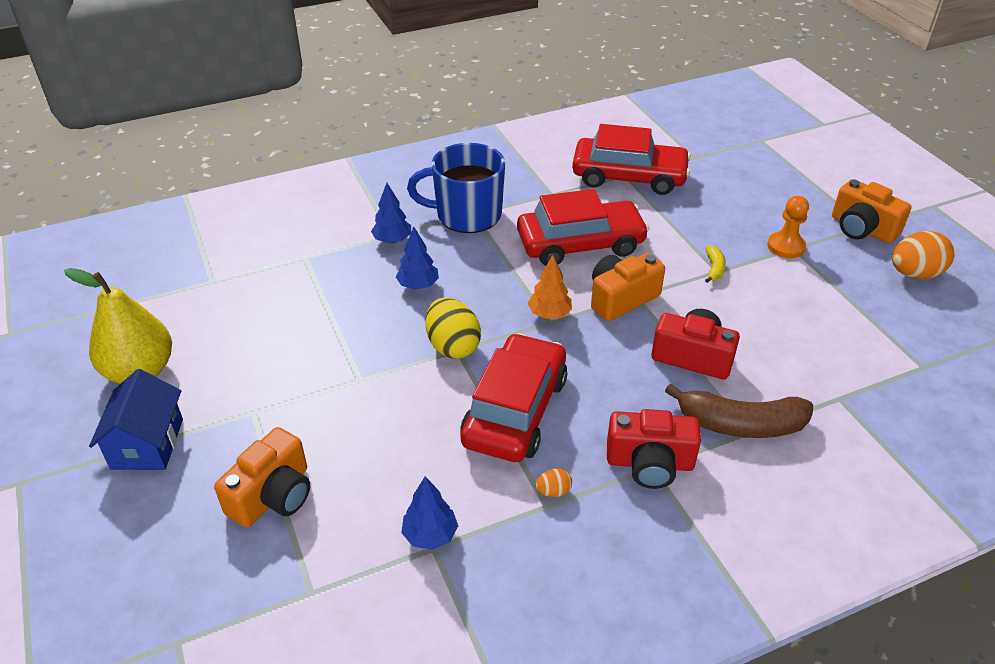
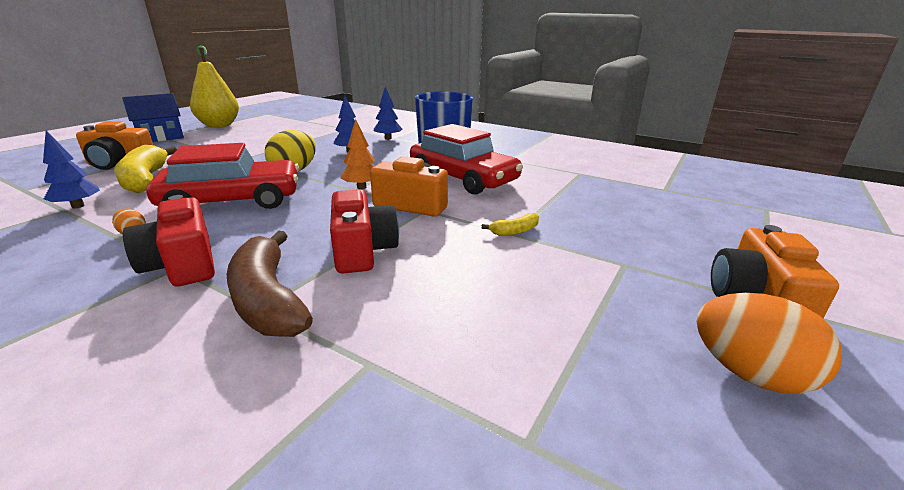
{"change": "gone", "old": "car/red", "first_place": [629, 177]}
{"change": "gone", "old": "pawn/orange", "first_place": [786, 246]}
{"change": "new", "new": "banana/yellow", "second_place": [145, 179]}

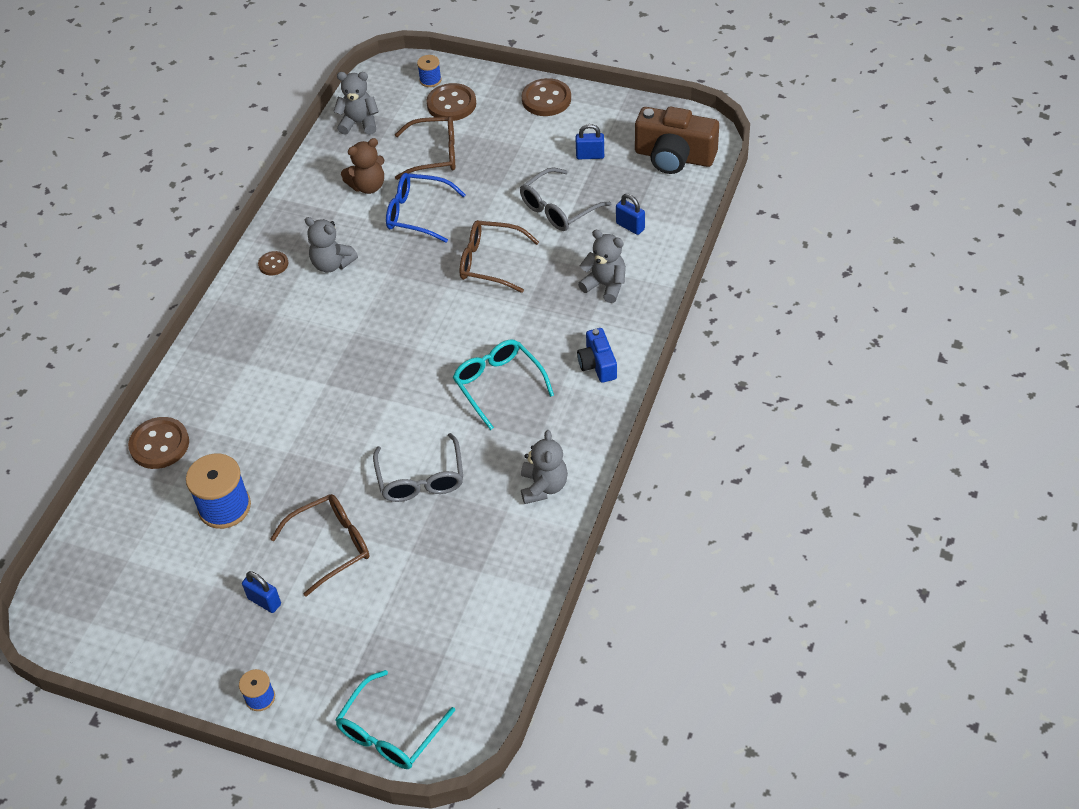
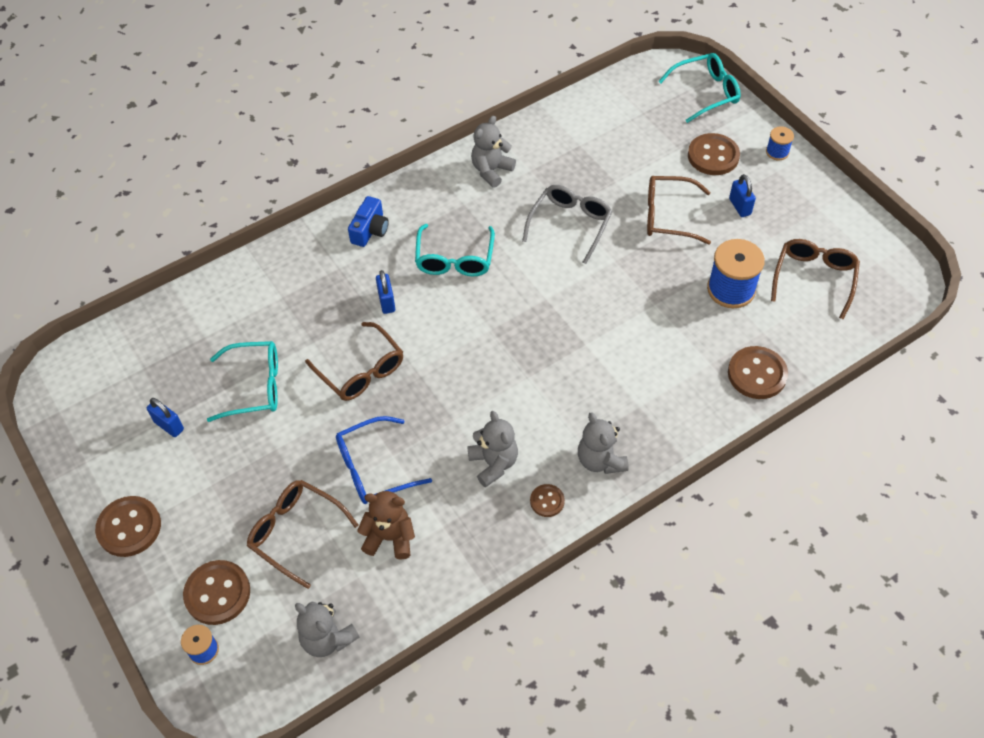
{"change": "gone", "old": "camera/brown", "first_place": [674, 156]}
{"change": "new", "new": "button/brown", "second_place": [713, 156]}
{"change": "new", "new": "glasses/brown", "second_place": [814, 279]}
{"change": "shifted", "old": "teddy bear/grey", "first_place": [605, 285], "second_place": [600, 460]}
{"change": "shifted", "old": "padlock/blue", "first_place": [630, 226], "second_place": [387, 302]}
{"change": "repainted", "old": "glasses/grey", "new": "glasses/turquoise", "first_place": [558, 209], "second_place": [254, 386]}
{"change": "rotated", "old": "glasses/blue", "first_place": [417, 214], "second_place": [374, 468], "degrees": 105}

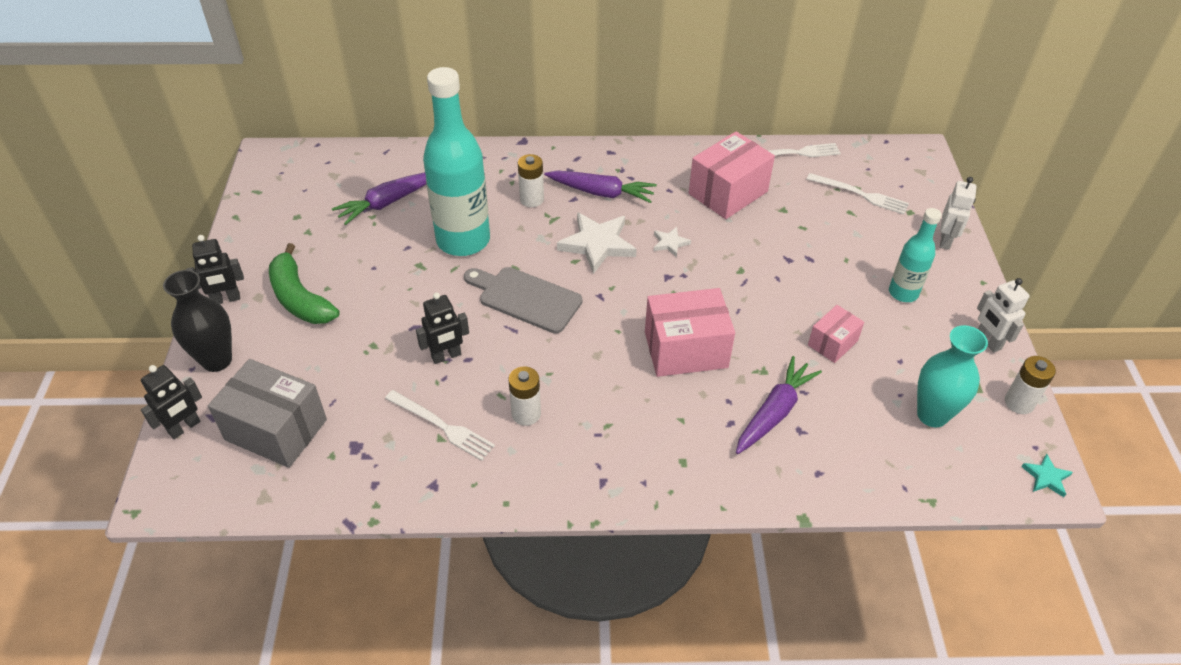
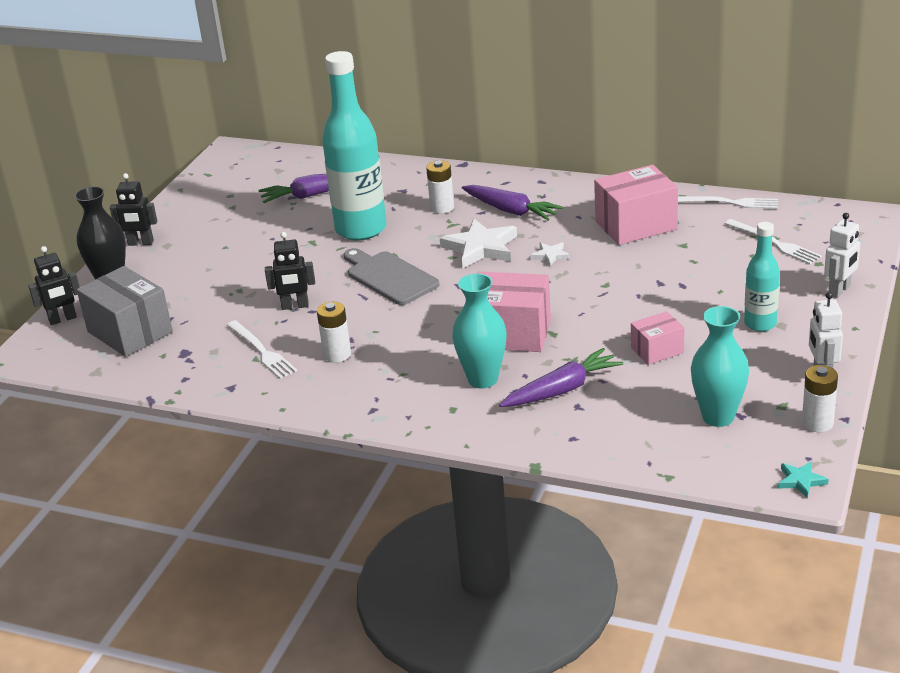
{"change": "gone", "old": "banana/green", "first_place": [300, 298]}
{"change": "new", "new": "vase/turquoise", "second_place": [483, 379]}

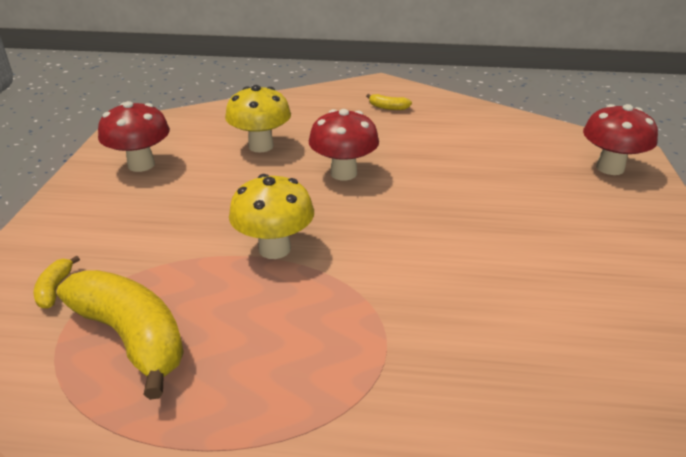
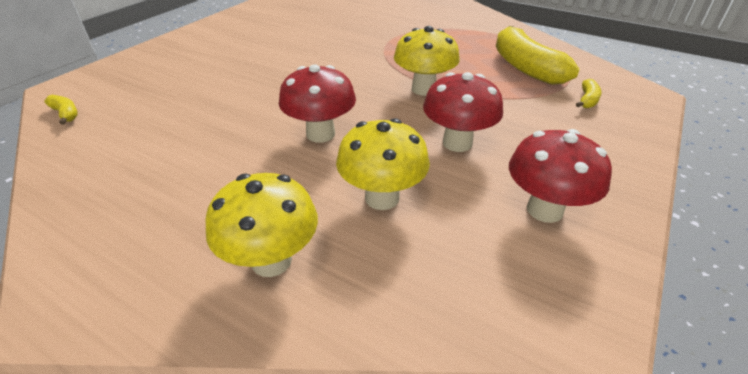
{"change": "new", "new": "mushroom/yellow", "second_place": [271, 260]}
{"change": "shifted", "old": "banana/yellow", "first_place": [388, 107], "second_place": [66, 114]}
{"change": "shifted", "old": "mushroom/red", "first_place": [610, 168], "second_place": [457, 143]}

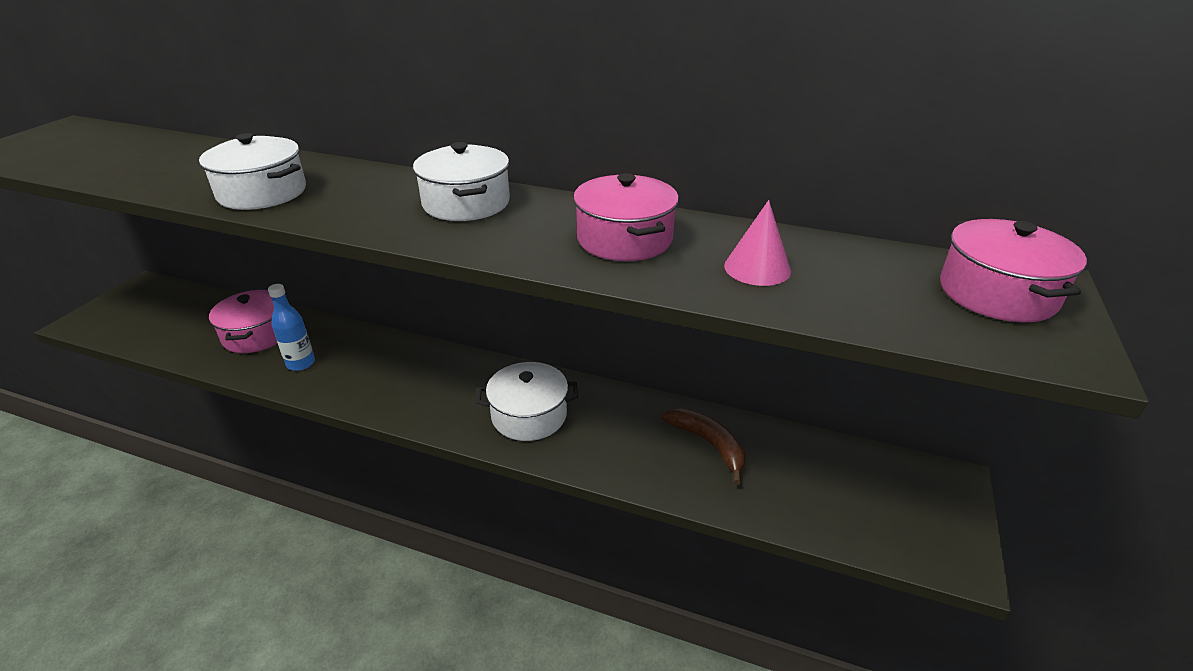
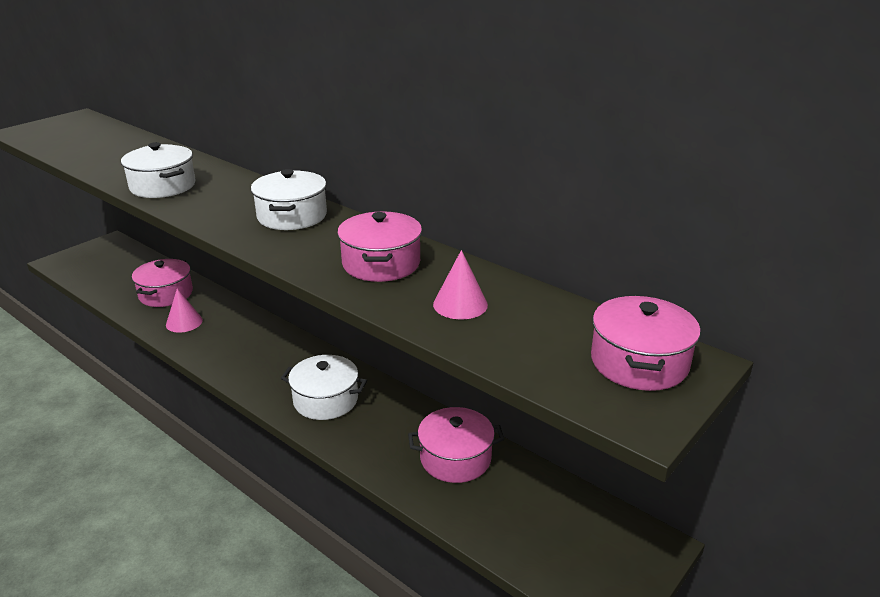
{"change": "swapped", "old": "bottle/blue", "new": "cone/pink", "first_place": [301, 363], "second_place": [184, 322]}
{"change": "swapped", "old": "banana/brown", "new": "pot/pink", "first_place": [708, 444], "second_place": [455, 458]}

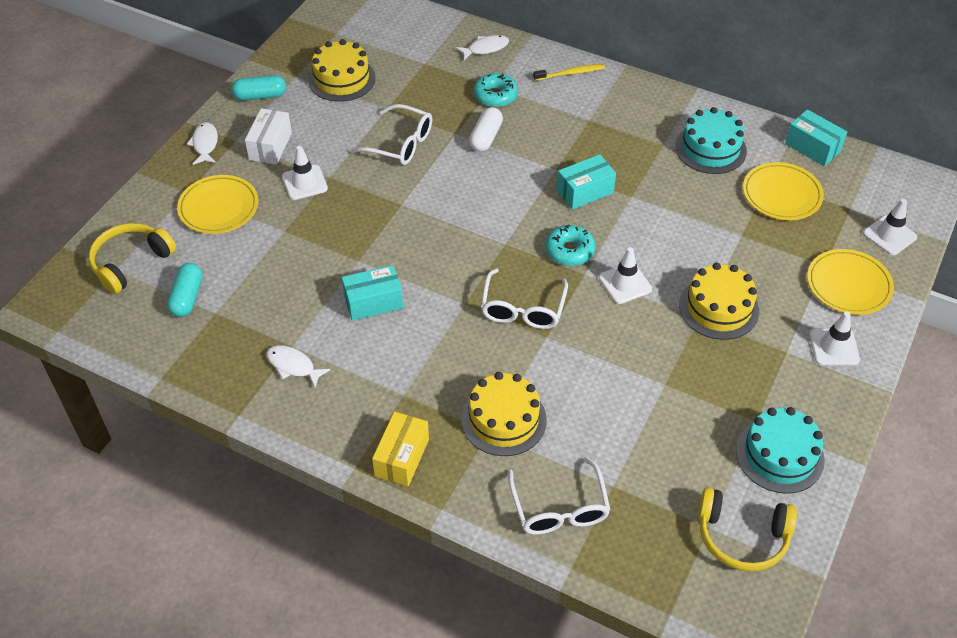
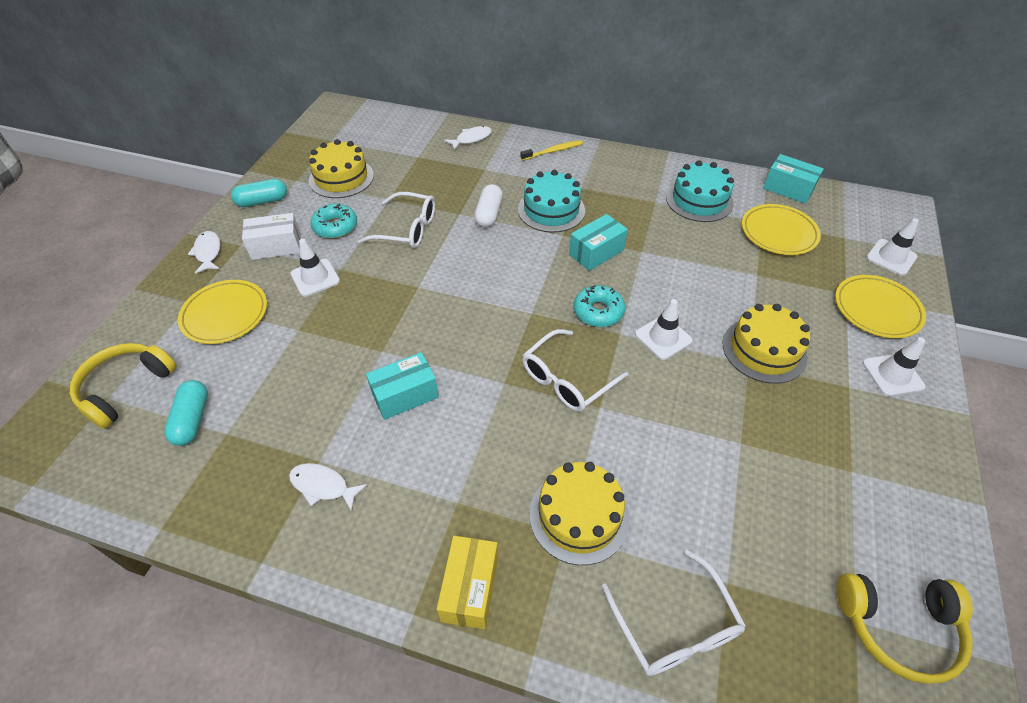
{"change": "shifted", "old": "donut/turquoise", "first_place": [495, 96], "second_place": [335, 227]}
{"change": "shifted", "old": "cake/turquoise", "first_place": [779, 455], "second_place": [551, 210]}
{"change": "rotated", "old": "box/white", "first_place": [270, 146], "second_place": [276, 246], "degrees": 75}
{"change": "rotated", "old": "glasses/white", "first_place": [522, 309], "second_place": [567, 379], "degrees": 45}

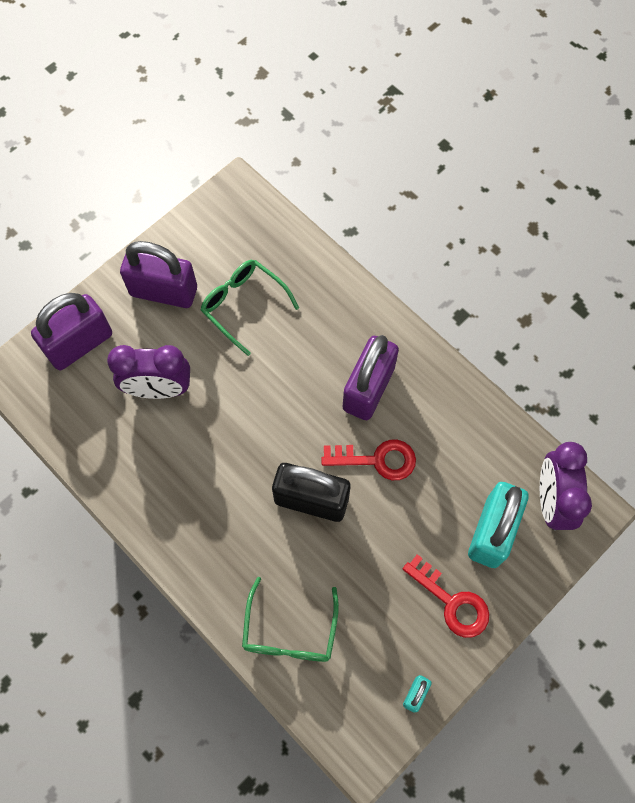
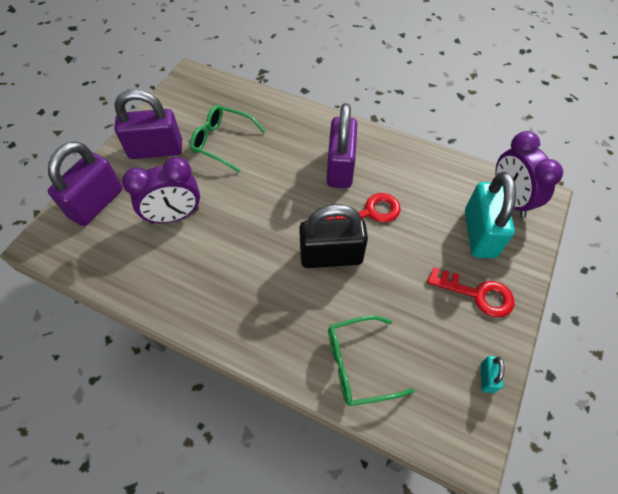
{"change": "rotated", "old": "glasses/green", "first_place": [289, 631], "second_place": [358, 365], "degrees": 90}

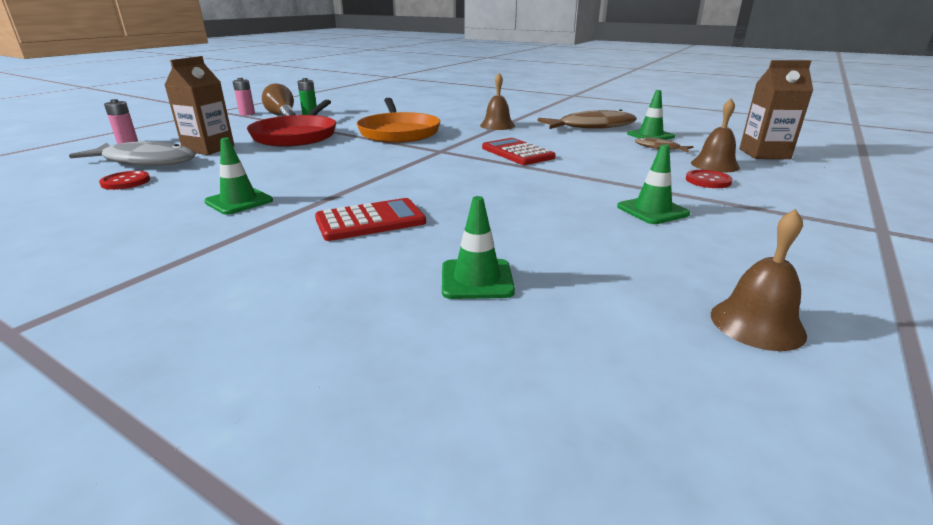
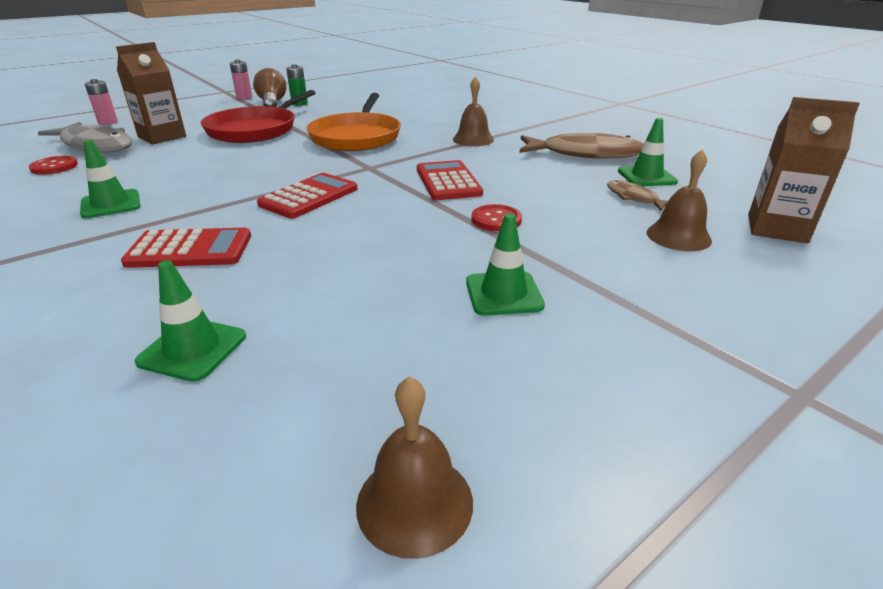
{"change": "new", "new": "calculator/red", "second_place": [309, 197]}
{"change": "shifted", "old": "button/red", "first_place": [708, 181], "second_place": [496, 220]}

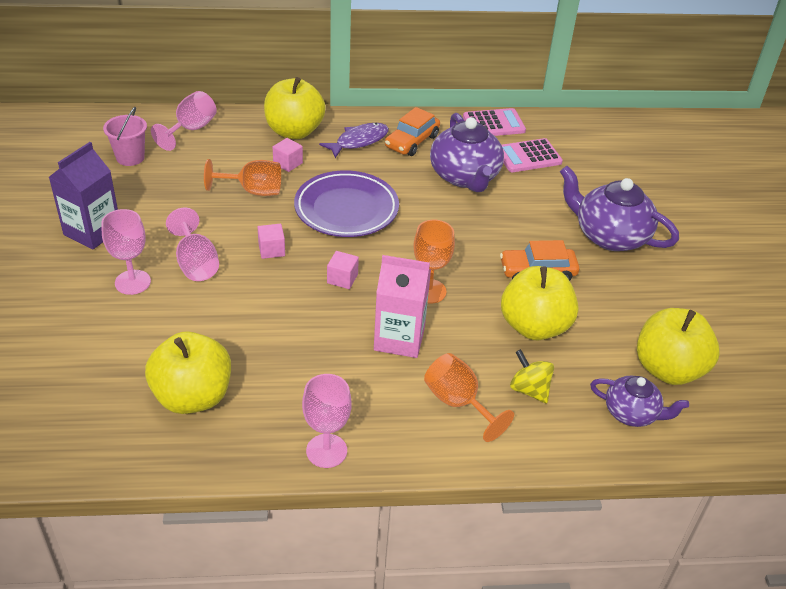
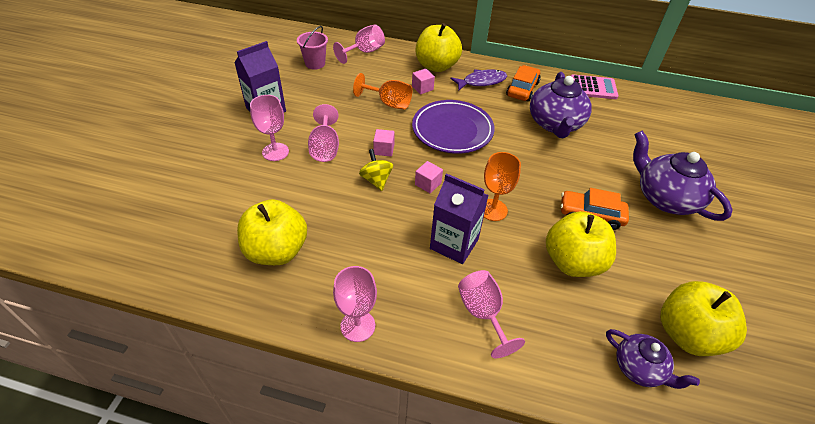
{"change": "gone", "old": "calculator/pink", "first_place": [528, 156]}
{"change": "shifted", "old": "spinning top/yellow", "first_place": [529, 389], "second_place": [376, 180]}
{"change": "repainted", "old": "carton/pink", "new": "carton/purple", "first_place": [399, 338], "second_place": [454, 244]}
{"change": "repainted", "old": "goblet/orange", "new": "goblet/pink", "first_place": [458, 403], "second_place": [483, 314]}
{"change": "rotated", "old": "car/orange", "first_place": [412, 141], "second_place": [522, 89], "degrees": 150}

